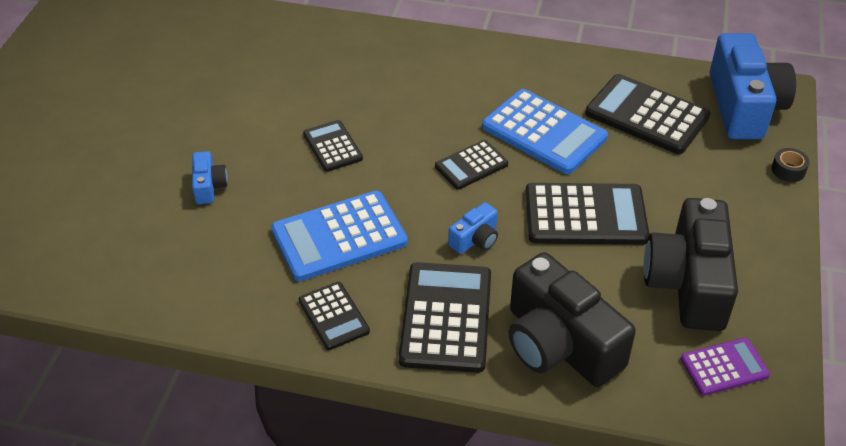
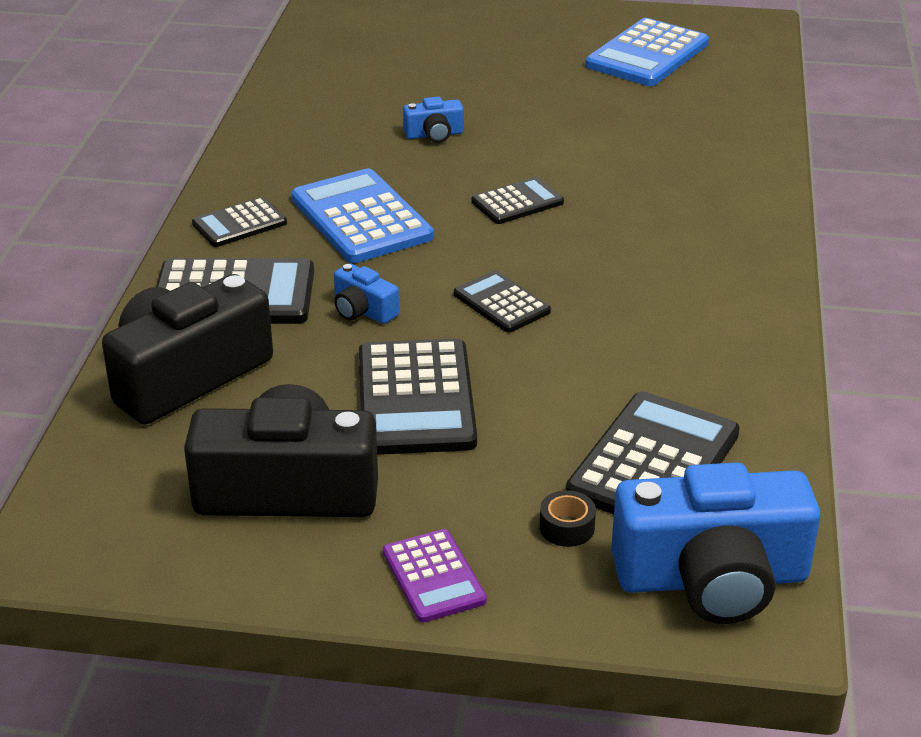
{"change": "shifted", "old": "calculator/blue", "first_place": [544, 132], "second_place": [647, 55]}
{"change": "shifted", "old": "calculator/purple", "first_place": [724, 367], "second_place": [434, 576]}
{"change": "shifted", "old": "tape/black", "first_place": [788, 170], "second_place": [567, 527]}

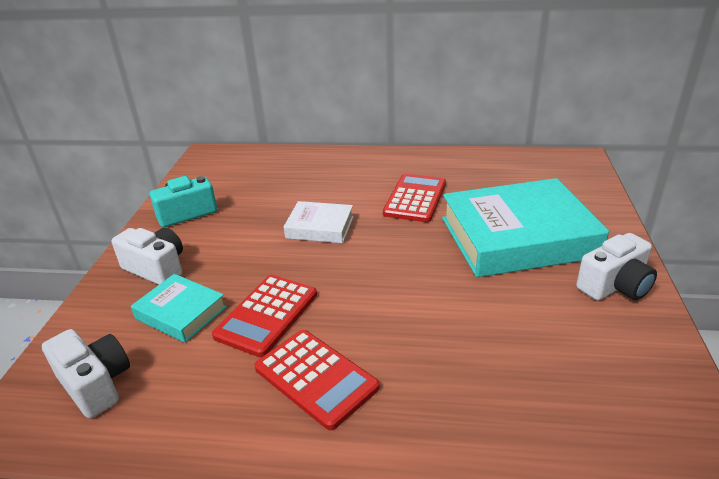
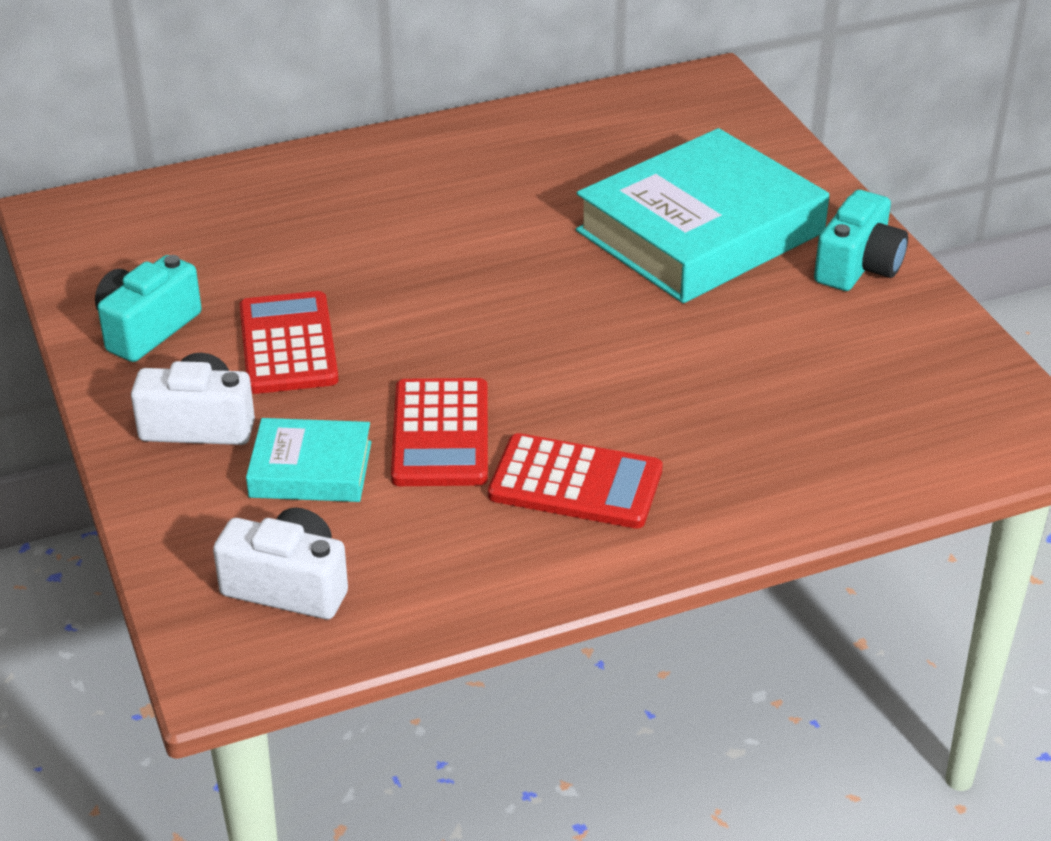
{"change": "gone", "old": "book/white", "first_place": [320, 227]}
{"change": "shifted", "old": "calculator/red", "first_place": [415, 198], "second_place": [288, 344]}
{"change": "repainted", "old": "camera/white", "new": "camera/turquoise", "first_place": [615, 286], "second_place": [858, 266]}

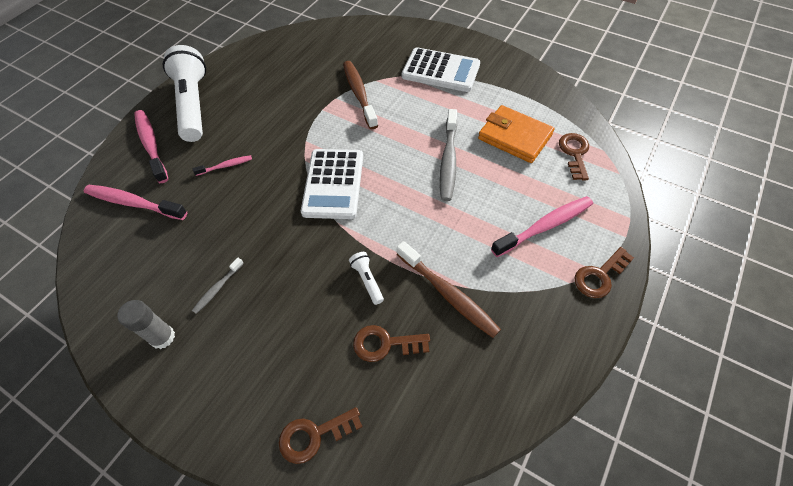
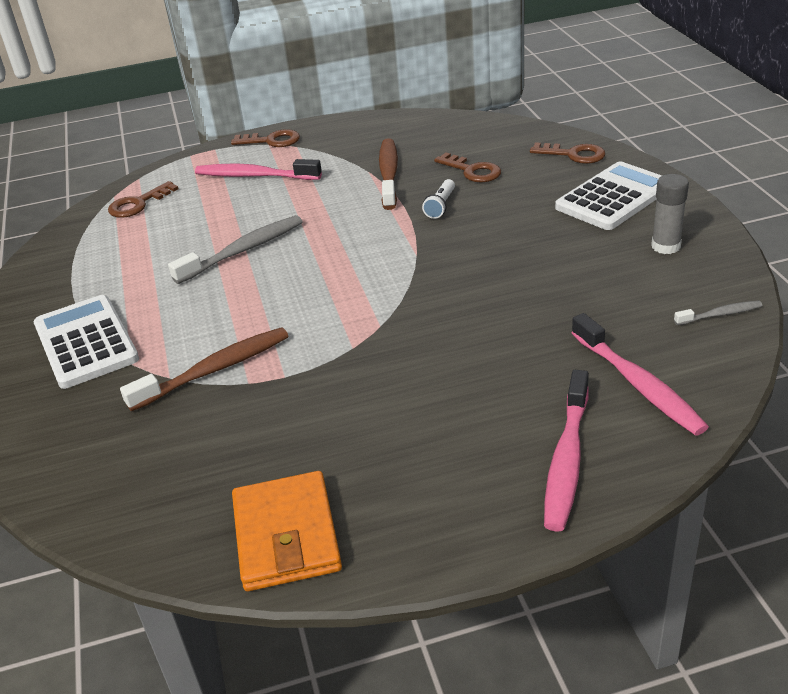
{"change": "gone", "old": "flashlight/white", "first_place": [193, 105]}
{"change": "gone", "old": "toothbrush/pink", "first_place": [226, 166]}
{"change": "shifted", "old": "toothbrush/grey", "first_place": [217, 288], "second_place": [720, 314]}
{"change": "shifted", "old": "calculator/white", "first_place": [333, 184], "second_place": [614, 197]}
{"change": "shifted", "old": "wallet/orange", "first_place": [514, 137], "second_place": [286, 536]}
{"change": "rotated", "old": "toothbrush/brown", "first_place": [359, 94], "second_place": [214, 370], "degrees": -150}

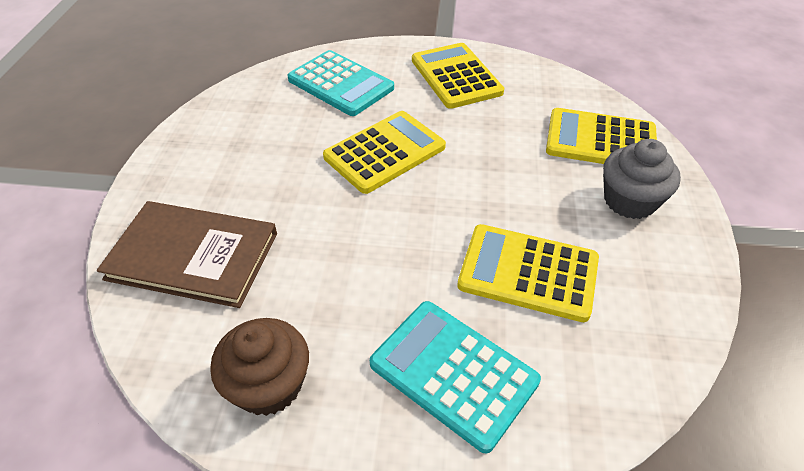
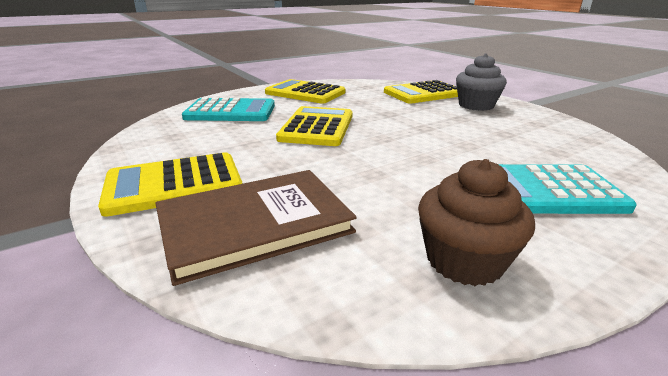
{"change": "shifted", "old": "calculator/yellow", "first_place": [528, 273], "second_place": [174, 184]}

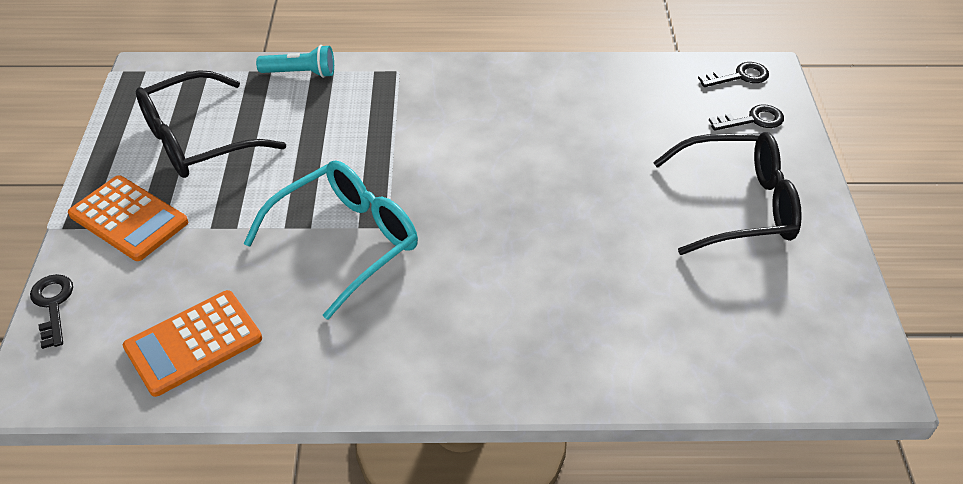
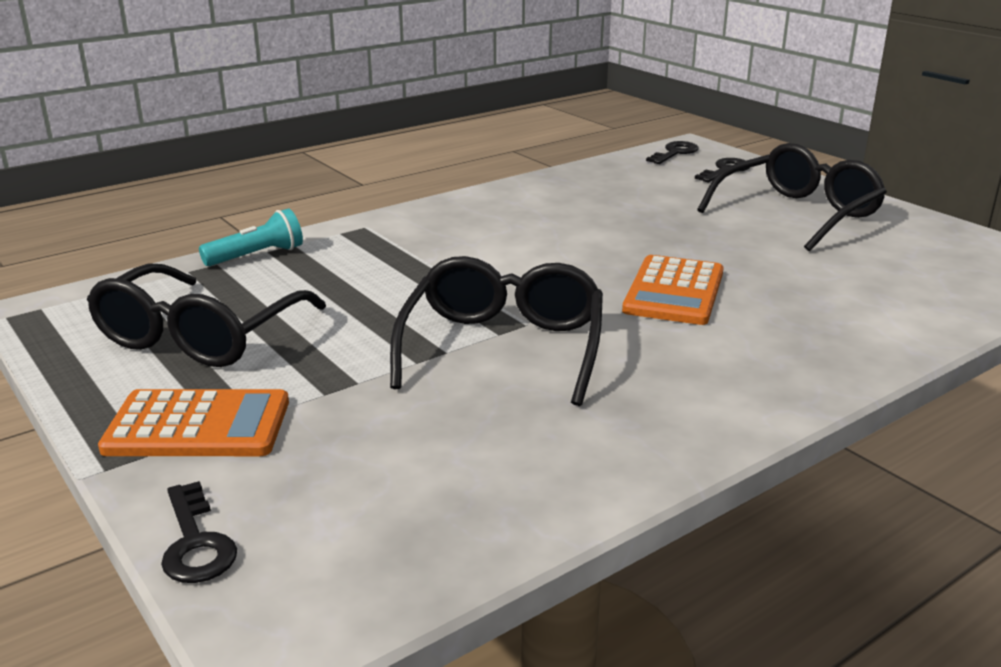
{"change": "shifted", "old": "calculator/orange", "first_place": [193, 343], "second_place": [674, 291]}
{"change": "repainted", "old": "glasses/turquoise", "new": "glasses/black", "first_place": [345, 242], "second_place": [503, 348]}
{"change": "rotated", "old": "key/black", "first_place": [53, 305], "second_place": [196, 542], "degrees": -150}

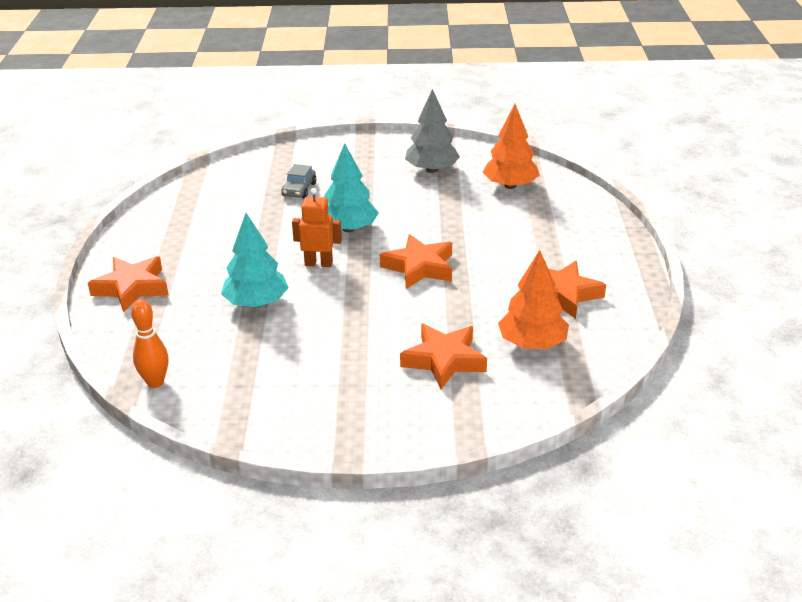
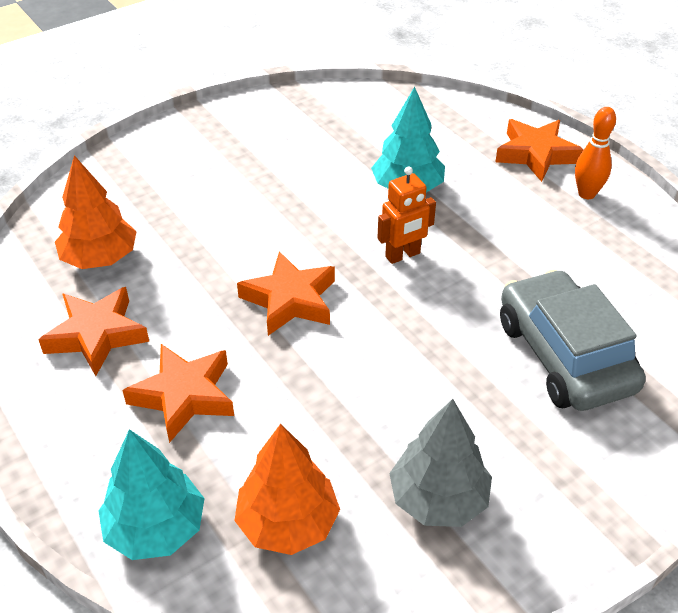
{"change": "shifted", "old": "bowling pin/orange", "first_place": [155, 382], "second_place": [586, 194]}
{"change": "shifted", "old": "tree/turquoise", "first_place": [349, 228], "second_place": [156, 528]}
{"change": "shifted", "old": "star/orange", "first_place": [444, 360], "second_place": [184, 396]}
{"change": "scaled", "old": "car/grey", "first_place": [299, 189], "second_place": [564, 355], "factor": 2.21}

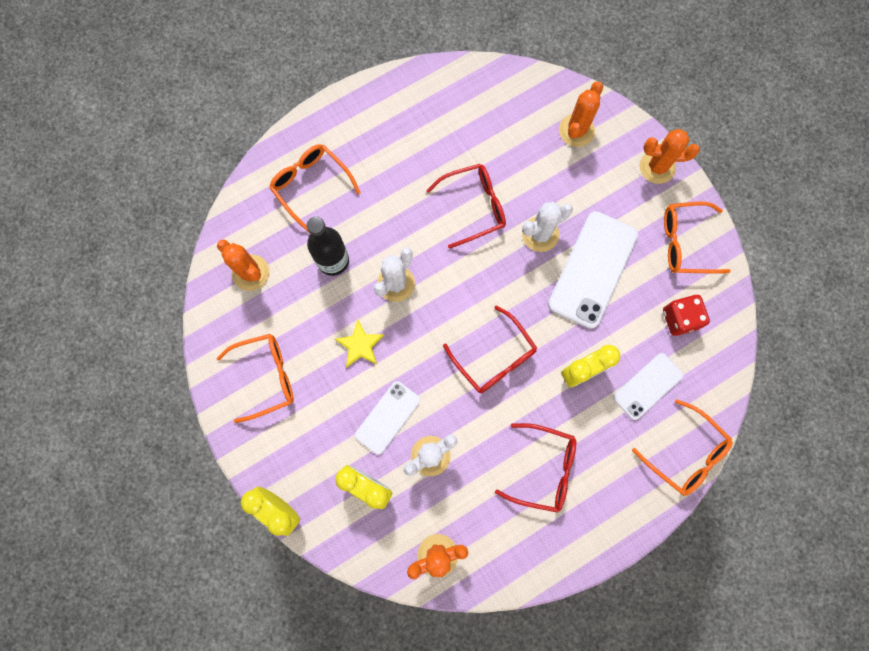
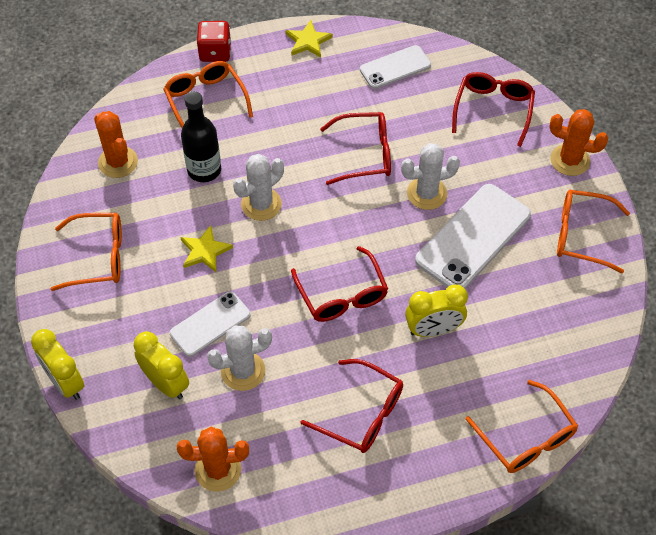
{"change": "new", "new": "star/yellow", "second_place": [308, 41]}
{"change": "shifted", "old": "phone/white", "first_place": [647, 386], "second_place": [395, 67]}
{"change": "shifted", "old": "dice/red", "first_place": [679, 318], "second_place": [215, 52]}
{"change": "swapped", "old": "cactus/orange", "new": "glasses/red", "first_place": [576, 130], "second_place": [493, 110]}

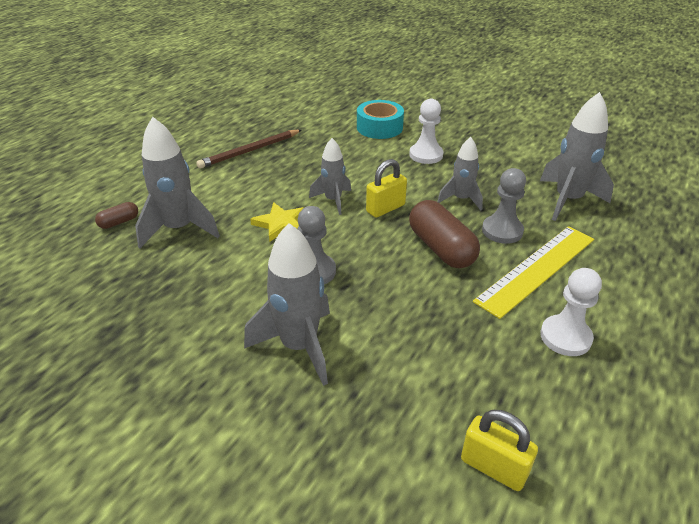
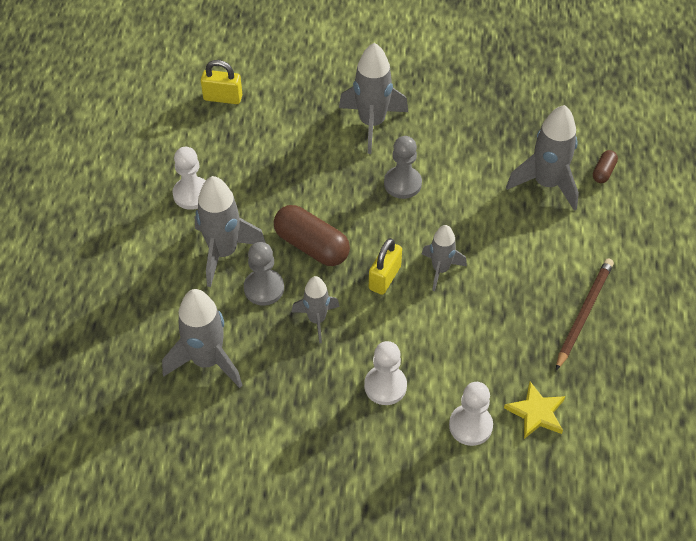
{"change": "shifted", "old": "star/yellow", "first_place": [280, 224], "second_place": [536, 413]}
{"change": "swapped", "old": "tape/turquoise", "new": "pawn/white", "first_place": [379, 127], "second_place": [470, 426]}
{"change": "swapped", "old": "ruler/yellow", "new": "rocket/grey", "first_place": [536, 269], "second_place": [224, 252]}

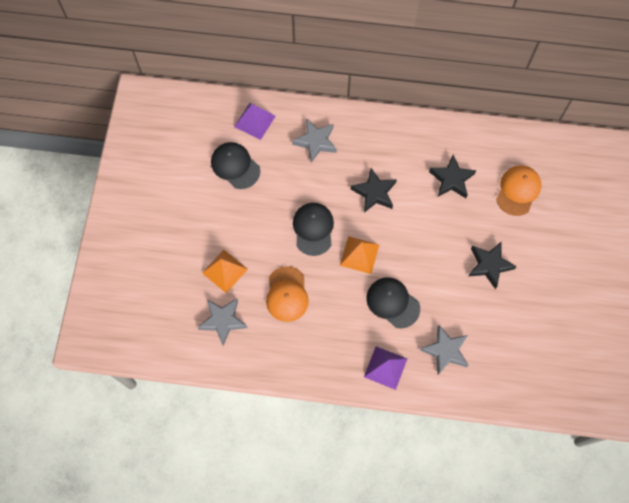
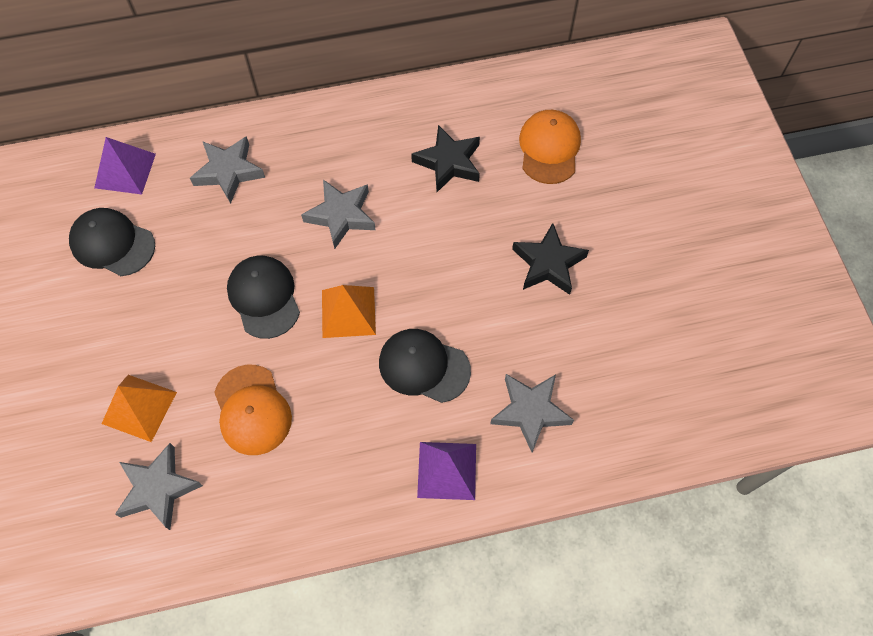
{"change": "repainted", "old": "star/black", "new": "star/grey", "first_place": [374, 193], "second_place": [341, 215]}

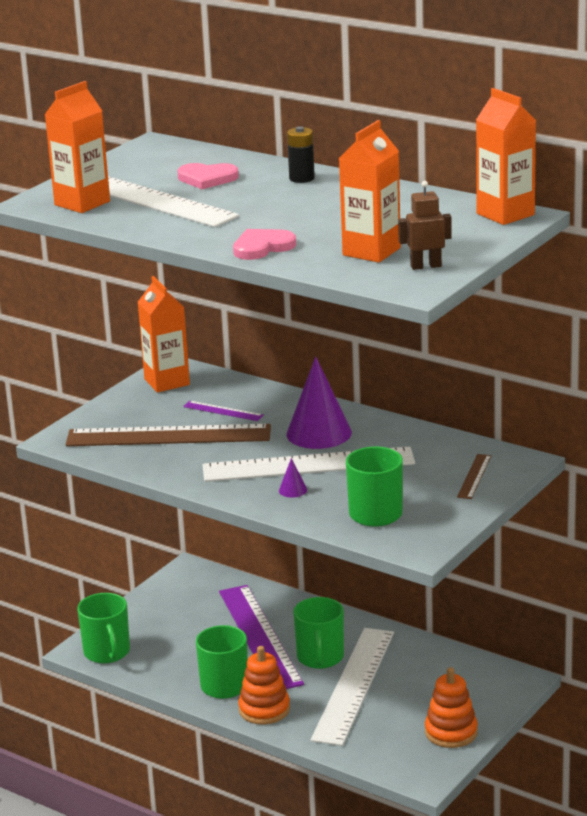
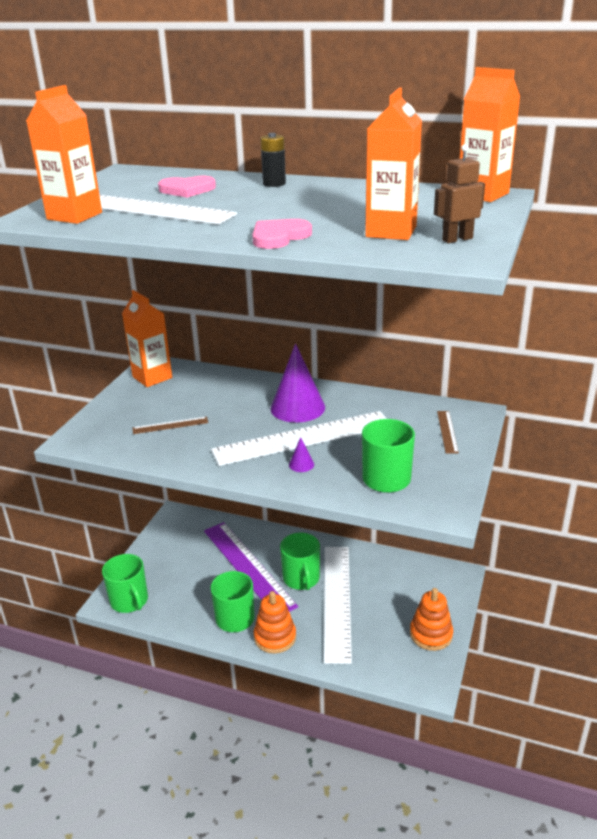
{"change": "gone", "old": "ruler/purple", "first_place": [223, 411]}
{"change": "scaled", "old": "ruler/brown", "first_place": [168, 436], "second_place": [170, 425], "factor": 0.42}

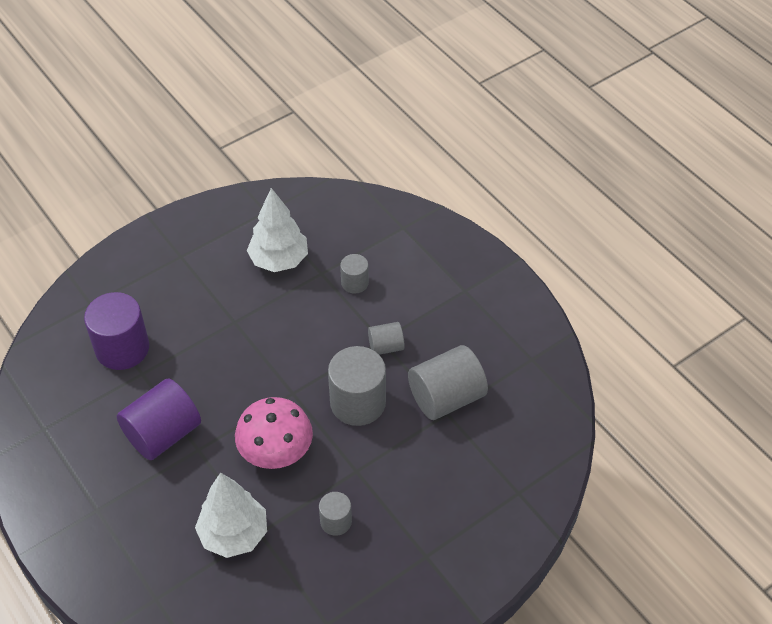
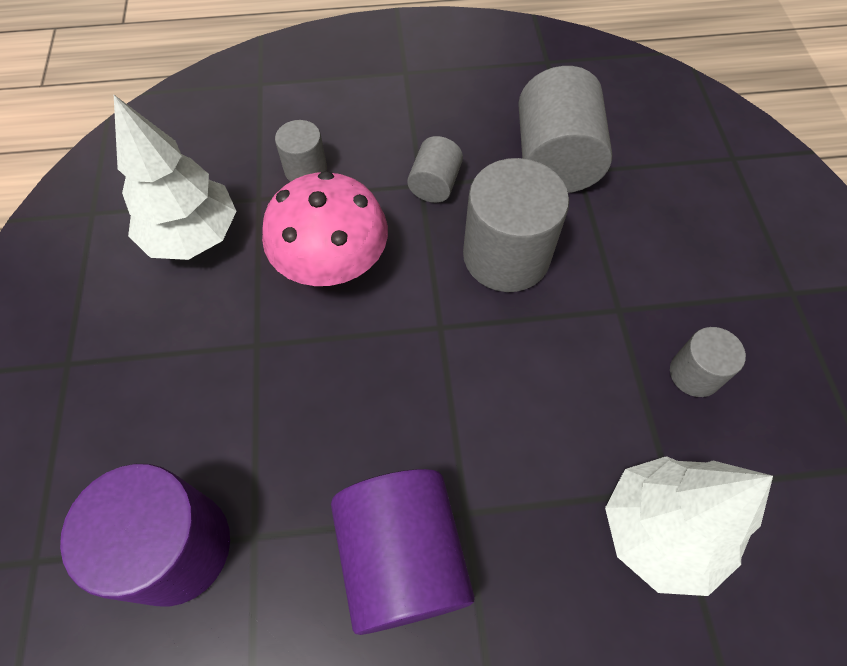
{"change": "shifted", "old": "mushroom/pink", "first_place": [276, 451], "second_place": [332, 262]}

